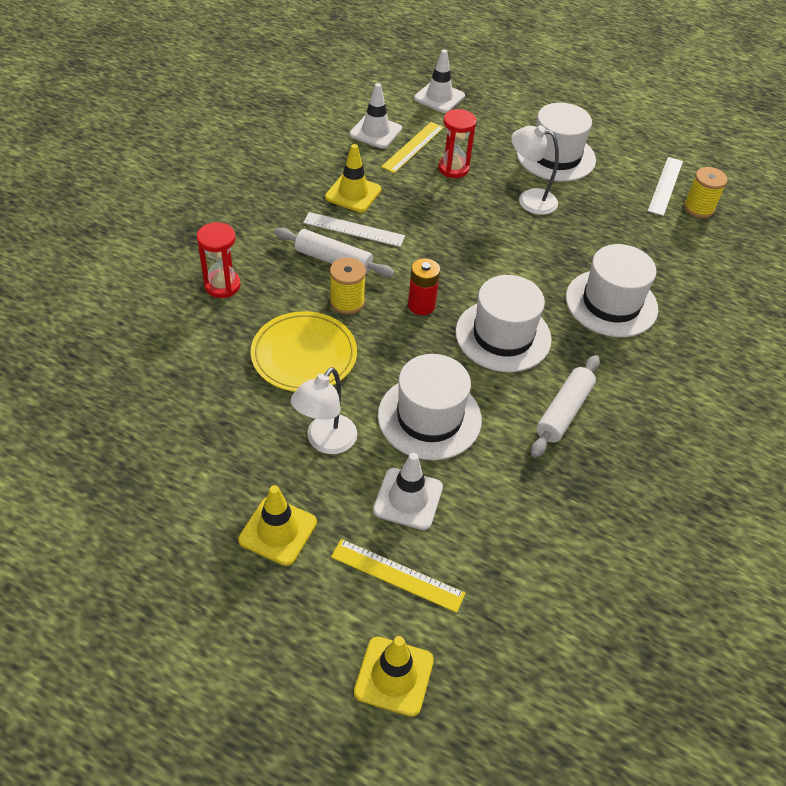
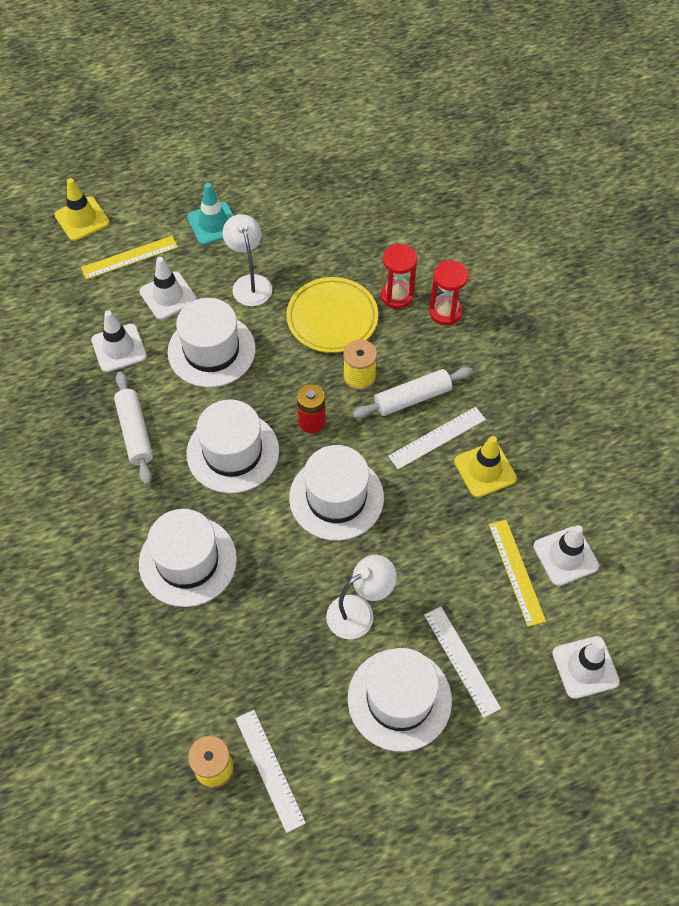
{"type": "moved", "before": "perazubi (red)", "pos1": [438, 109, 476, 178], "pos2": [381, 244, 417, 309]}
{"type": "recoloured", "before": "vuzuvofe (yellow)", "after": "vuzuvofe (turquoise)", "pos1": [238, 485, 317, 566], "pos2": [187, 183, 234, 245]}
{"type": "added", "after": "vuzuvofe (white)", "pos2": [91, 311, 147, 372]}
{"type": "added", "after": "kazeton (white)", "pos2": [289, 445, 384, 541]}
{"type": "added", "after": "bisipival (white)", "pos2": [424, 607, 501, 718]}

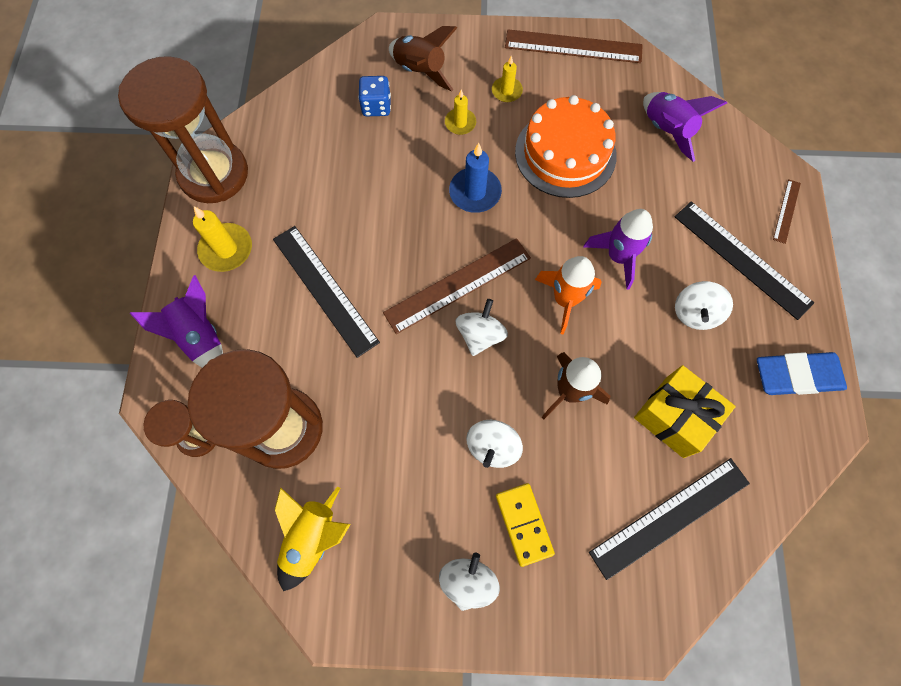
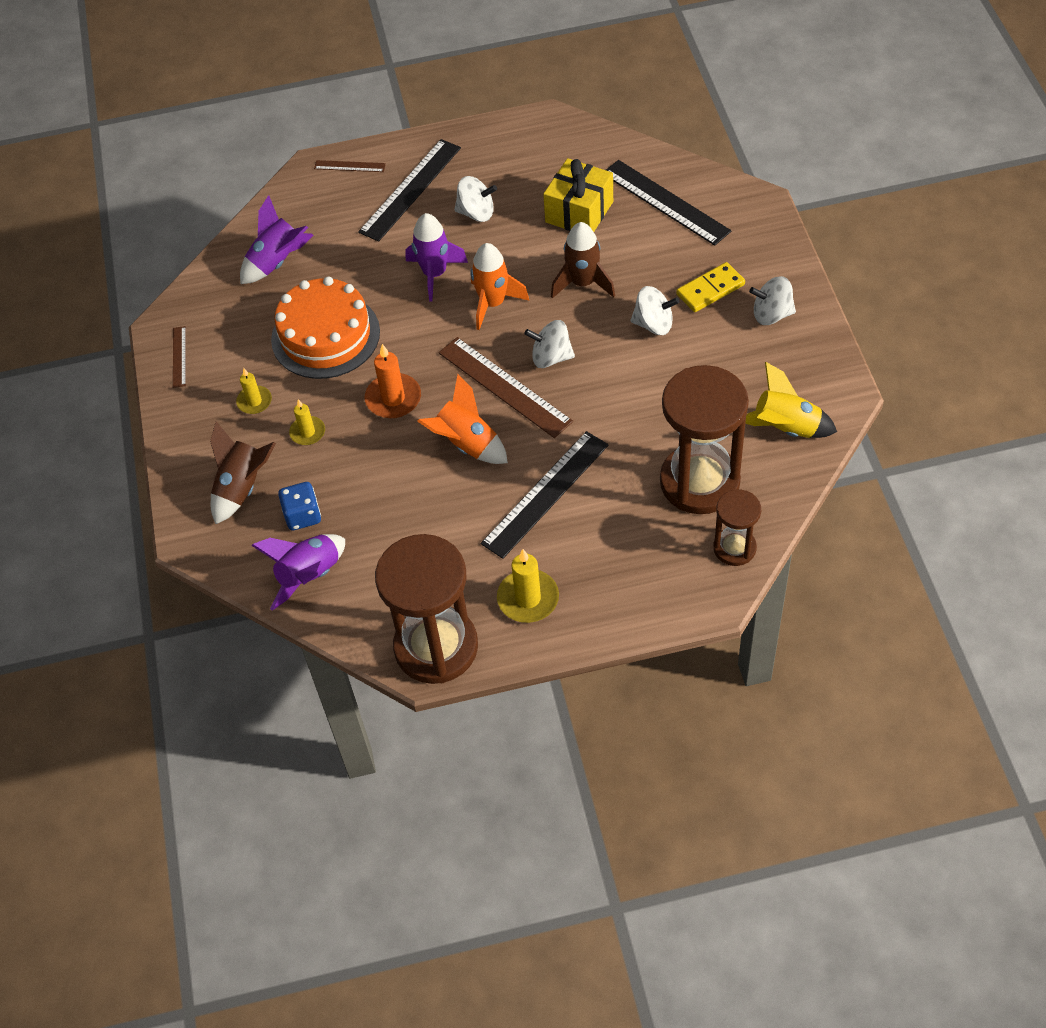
{"type": "resized", "before": "bisipival (brown)", "pos1": [505, 29, 643, 63], "pos2": [173, 326, 186, 388], "scale": 0.49}
{"type": "recoloured", "before": "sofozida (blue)", "after": "sofozida (orange)", "pos1": [449, 143, 502, 213], "pos2": [365, 344, 421, 418]}
{"type": "moved", "before": "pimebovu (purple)", "pos1": [130, 275, 223, 368], "pos2": [251, 534, 345, 611]}
{"type": "removed", "before": "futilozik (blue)", "pos1": [757, 352, 847, 395]}
{"type": "added", "after": "pimebovu (orange)", "pos2": [417, 374, 508, 464]}

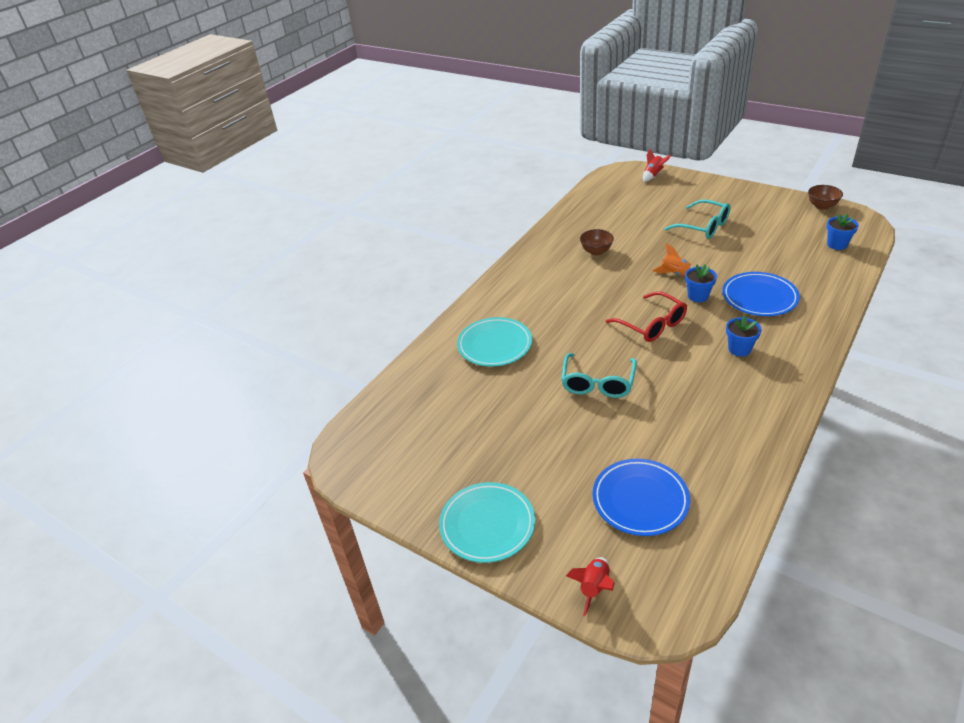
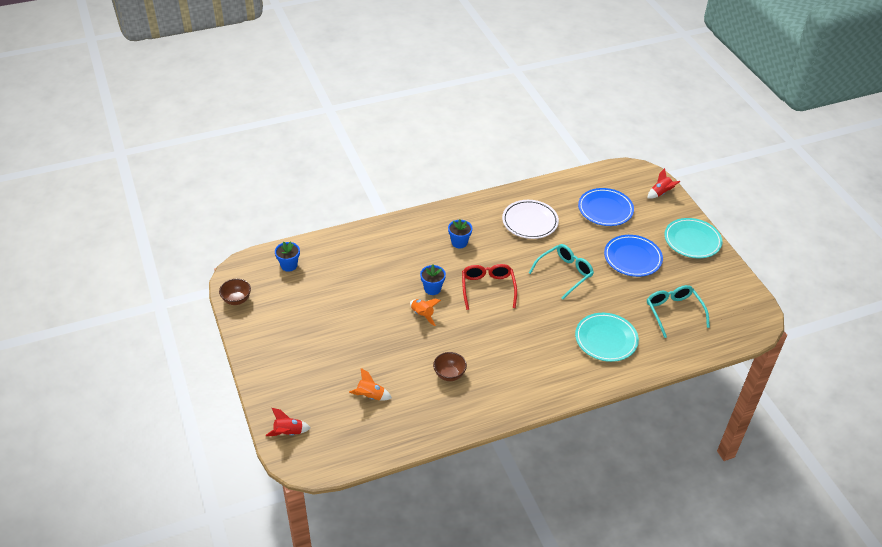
{"type": "moved", "before": "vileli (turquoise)", "pos1": [664, 199, 731, 239], "pos2": [647, 285, 710, 338]}
{"type": "moved", "before": "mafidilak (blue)", "pos1": [722, 272, 800, 316], "pos2": [604, 235, 663, 277]}
{"type": "added", "after": "mafidilak (white)", "pos2": [502, 200, 559, 239]}
{"type": "added", "after": "pimebovu (orange)", "pos2": [349, 368, 392, 400]}

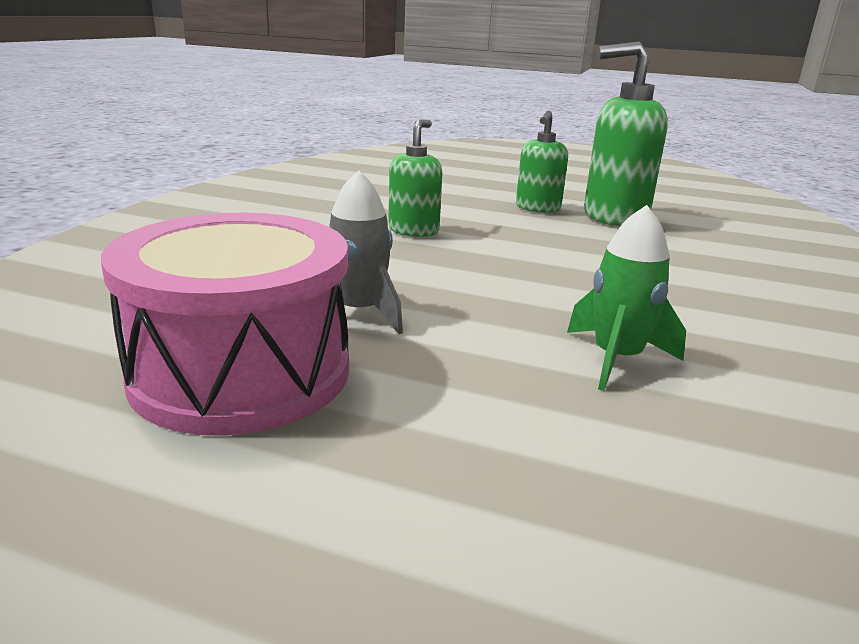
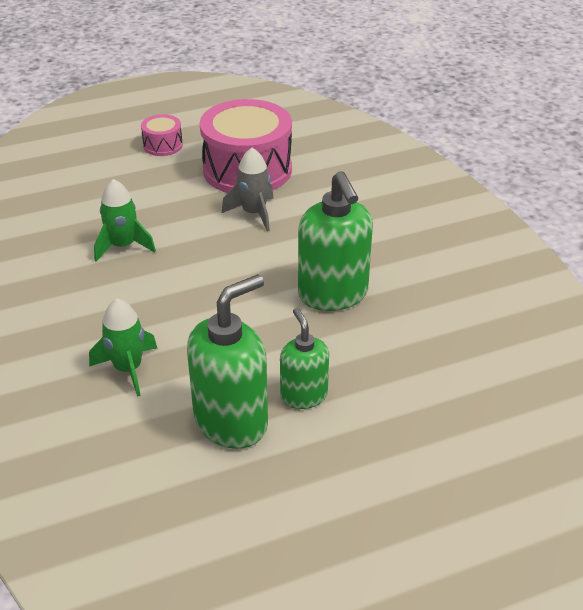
{"type": "resized", "before": "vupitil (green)", "pos1": [388, 119, 442, 237], "pos2": [298, 171, 373, 311], "scale": 1.67}
{"type": "added", "after": "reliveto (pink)", "pos2": [141, 114, 183, 156]}
{"type": "added", "after": "pimebovu (green)", "pos2": [89, 299, 157, 397]}

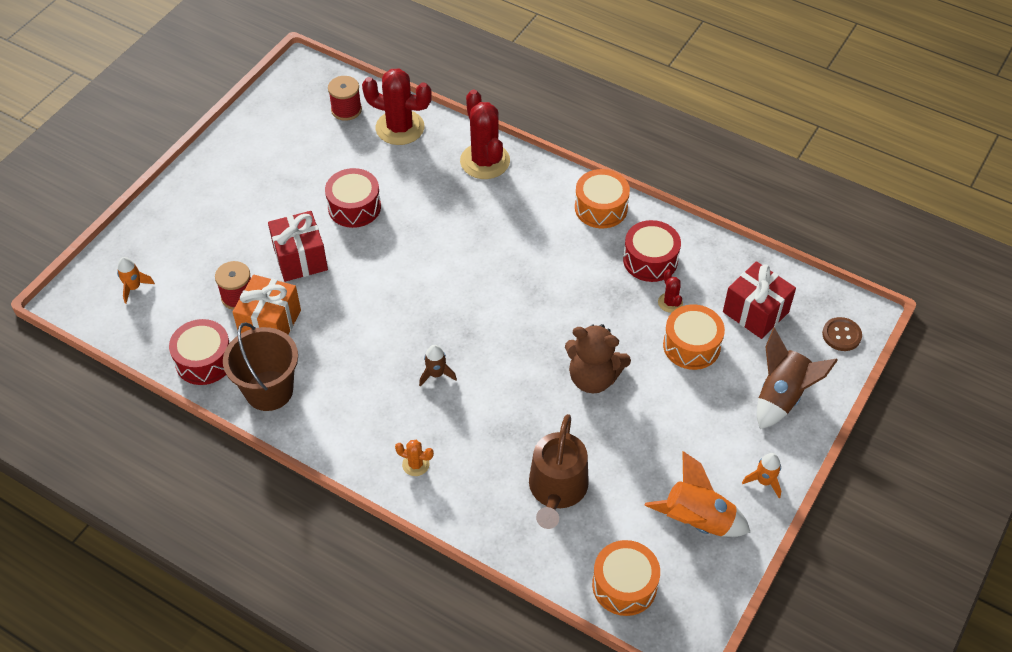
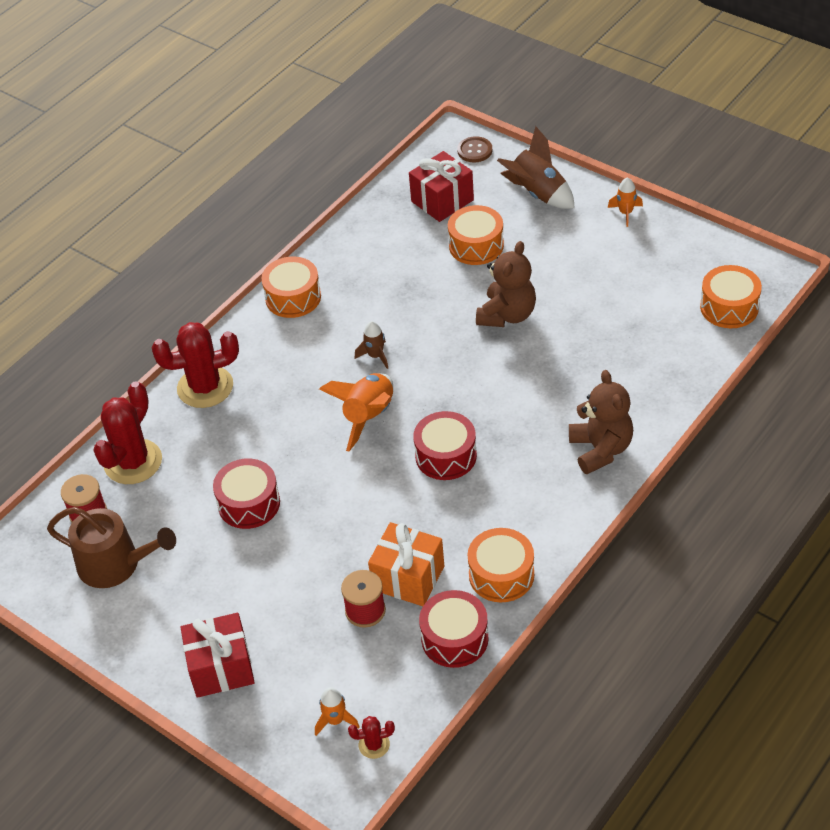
{"type": "moved", "before": "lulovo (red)", "pos1": [268, 211, 328, 282], "pos2": [180, 613, 255, 698]}
{"type": "moved", "before": "reliveto (red)", "pos1": [623, 220, 681, 282], "pos2": [413, 411, 477, 480]}
{"type": "moved", "before": "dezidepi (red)", "pos1": [658, 269, 683, 313], "pos2": [348, 716, 395, 759]}
{"type": "replaced", "before": "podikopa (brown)", "after": "reliveto (orange)", "pos1": [223, 322, 298, 411], "pos2": [468, 528, 534, 602]}
{"type": "moved", "before": "pimebovu (brown)", "pos1": [419, 345, 457, 387], "pos2": [355, 321, 388, 369]}
{"type": "moved", "before": "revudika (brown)", "pos1": [529, 414, 589, 529], "pos2": [47, 507, 176, 588]}
{"type": "replaced", "before": "dezidepi (orange)", "after": "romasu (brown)", "pos1": [395, 440, 434, 476], "pos2": [569, 370, 633, 474]}
{"type": "moved", "before": "pimebovu (orange)", "pos1": [644, 451, 750, 537], "pos2": [319, 373, 393, 451]}

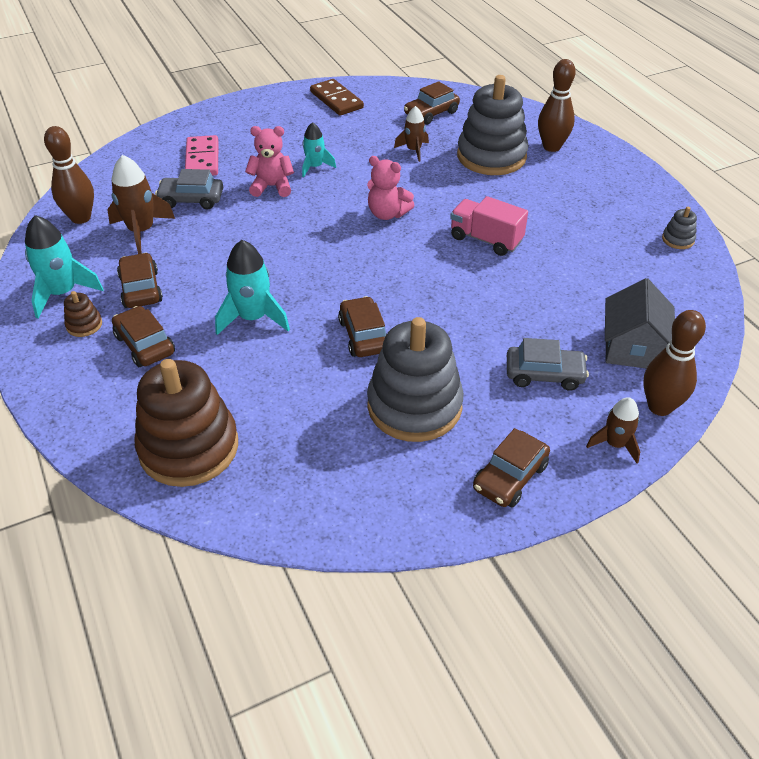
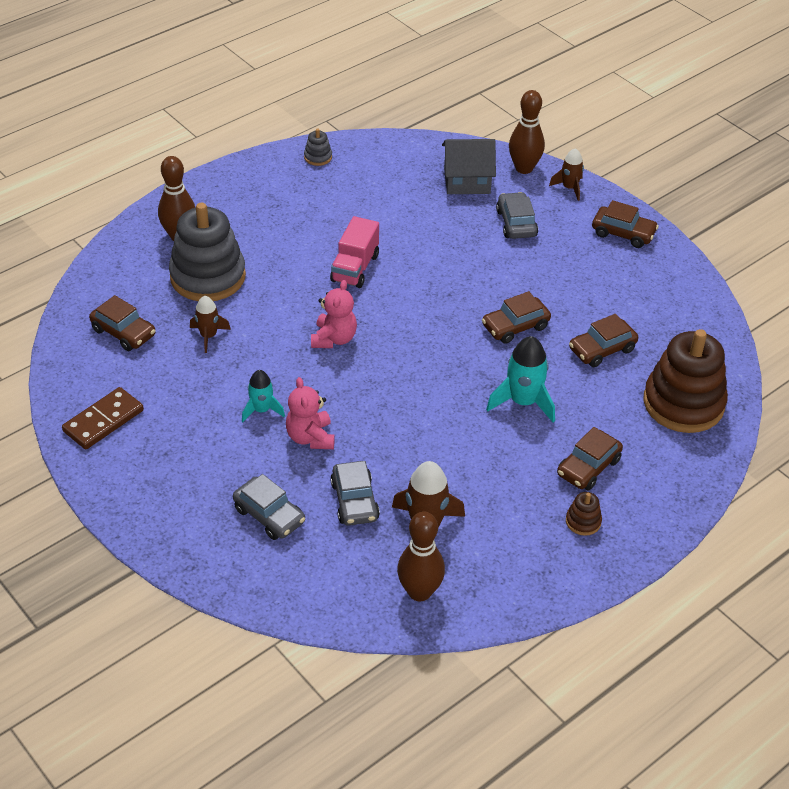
{"type": "replaced", "before": "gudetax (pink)", "after": "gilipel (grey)", "pos1": [185, 135, 218, 176], "pos2": [233, 474, 305, 540]}
{"type": "removed", "before": "pimebovu (turquoise)", "pos1": [25, 215, 104, 319]}
{"type": "moved", "before": "gilipel (brown)", "pos1": [117, 253, 163, 308], "pos2": [569, 314, 638, 367]}
{"type": "removed", "before": "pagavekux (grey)", "pos1": [367, 317, 464, 442]}

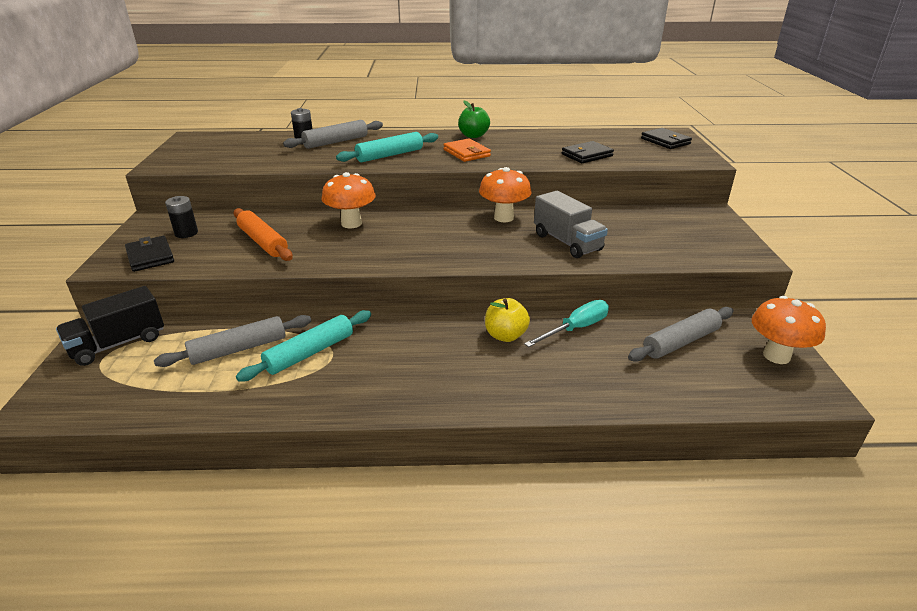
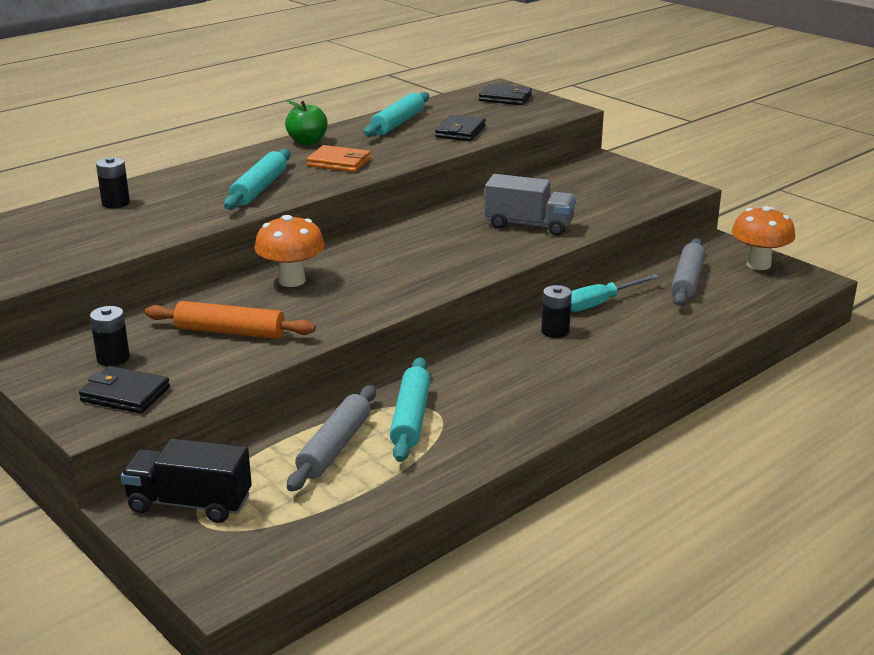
{"type": "removed", "before": "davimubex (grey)", "pos1": [283, 120, 383, 149]}
{"type": "removed", "before": "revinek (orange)", "pos1": [479, 167, 532, 222]}
{"type": "turned", "before": "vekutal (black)", "pos1": [56, 286, 164, 366], "pos2": [121, 438, 252, 523], "turn": 90}
{"type": "replaced", "before": "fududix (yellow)", "after": "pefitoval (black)", "pos1": [485, 298, 530, 342], "pos2": [541, 285, 572, 338]}
{"type": "turned", "before": "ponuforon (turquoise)", "pos1": [524, 300, 609, 347], "pos2": [571, 274, 660, 312], "turn": -135}
{"type": "added", "after": "davimubex (turquoise)", "pos2": [364, 92, 429, 137]}

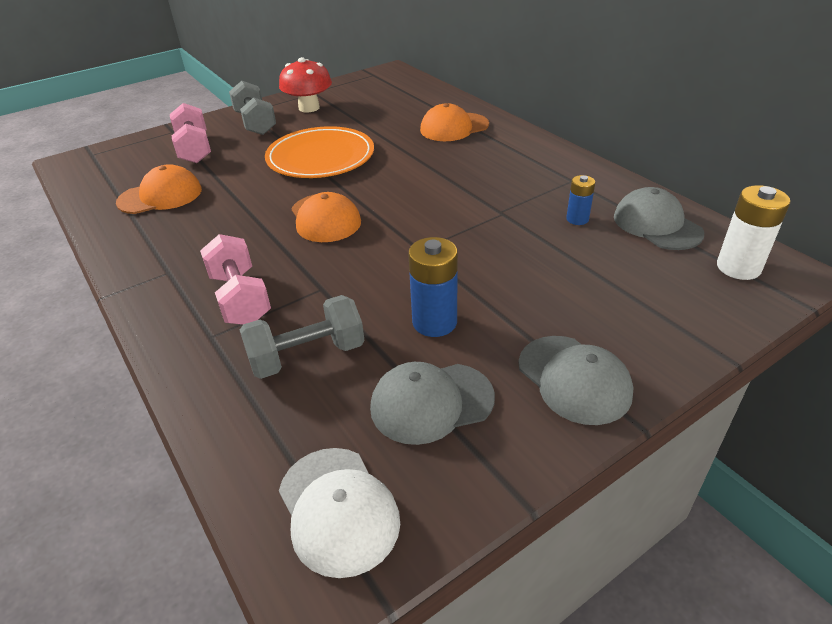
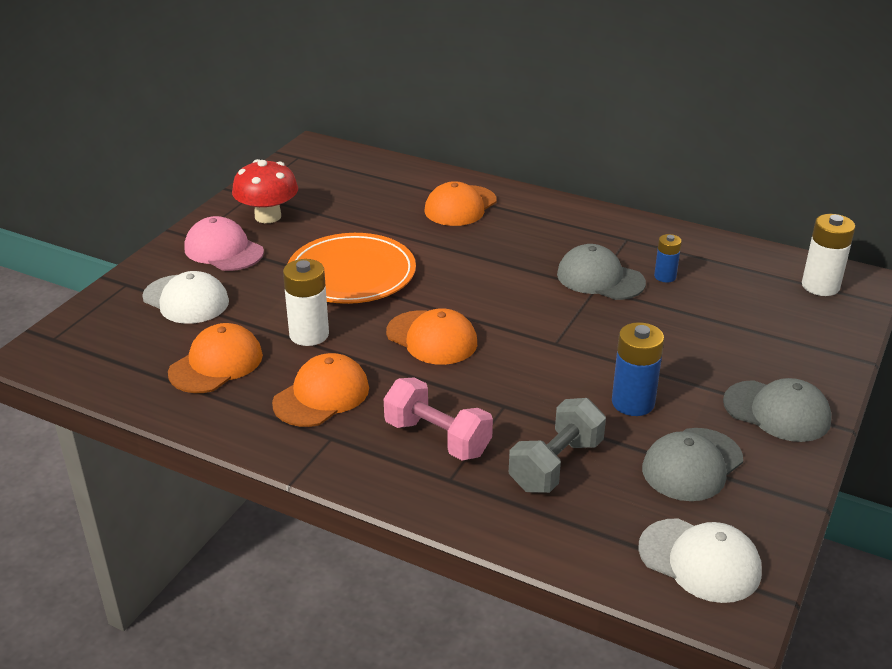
{"type": "replaced", "before": "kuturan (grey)", "after": "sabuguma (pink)", "pos1": [229, 81, 276, 135], "pos2": [185, 216, 264, 271]}
{"type": "replaced", "before": "kuturan (pink)", "after": "sabuguma (white)", "pos1": [170, 103, 211, 163], "pos2": [142, 271, 229, 324]}
{"type": "moved", "before": "sabuguma (grey)", "pos1": [614, 187, 704, 250], "pos2": [557, 244, 646, 300]}
{"type": "added", "after": "pefitoval (white)", "pos2": [283, 259, 329, 346]}
{"type": "added", "after": "sabuguma (orange)", "pos2": [272, 353, 369, 427]}

